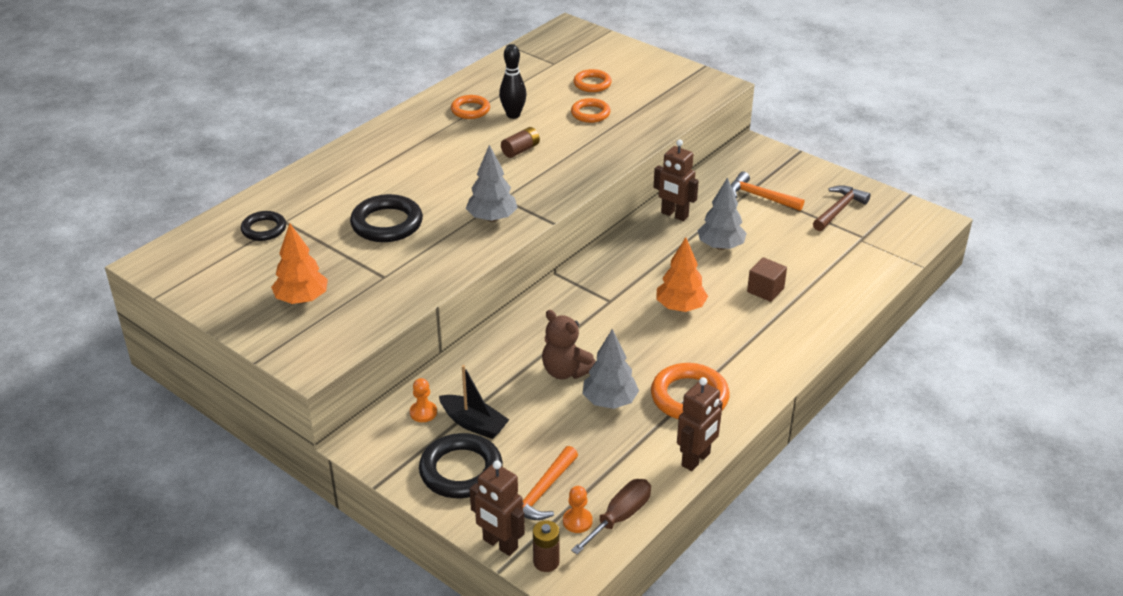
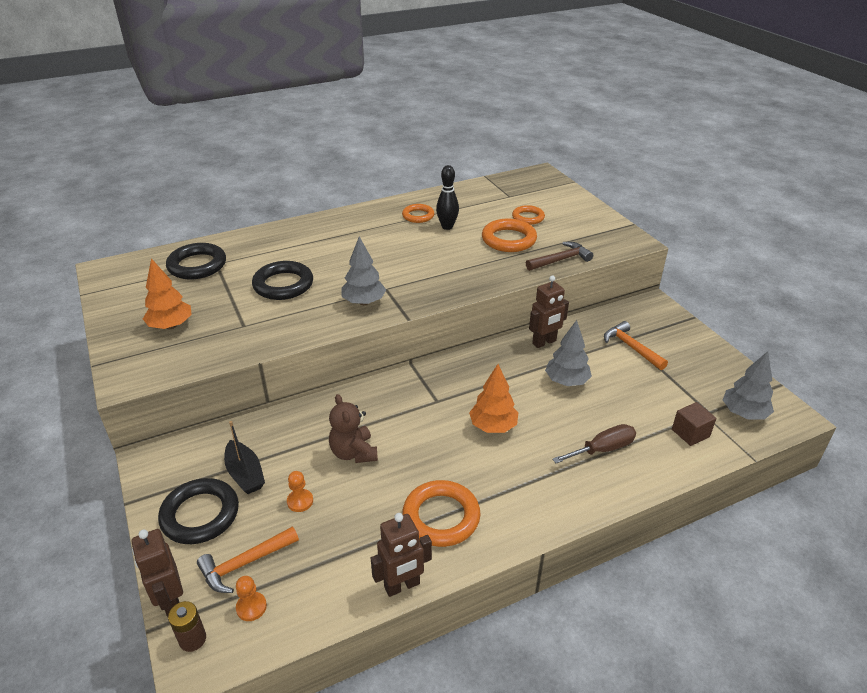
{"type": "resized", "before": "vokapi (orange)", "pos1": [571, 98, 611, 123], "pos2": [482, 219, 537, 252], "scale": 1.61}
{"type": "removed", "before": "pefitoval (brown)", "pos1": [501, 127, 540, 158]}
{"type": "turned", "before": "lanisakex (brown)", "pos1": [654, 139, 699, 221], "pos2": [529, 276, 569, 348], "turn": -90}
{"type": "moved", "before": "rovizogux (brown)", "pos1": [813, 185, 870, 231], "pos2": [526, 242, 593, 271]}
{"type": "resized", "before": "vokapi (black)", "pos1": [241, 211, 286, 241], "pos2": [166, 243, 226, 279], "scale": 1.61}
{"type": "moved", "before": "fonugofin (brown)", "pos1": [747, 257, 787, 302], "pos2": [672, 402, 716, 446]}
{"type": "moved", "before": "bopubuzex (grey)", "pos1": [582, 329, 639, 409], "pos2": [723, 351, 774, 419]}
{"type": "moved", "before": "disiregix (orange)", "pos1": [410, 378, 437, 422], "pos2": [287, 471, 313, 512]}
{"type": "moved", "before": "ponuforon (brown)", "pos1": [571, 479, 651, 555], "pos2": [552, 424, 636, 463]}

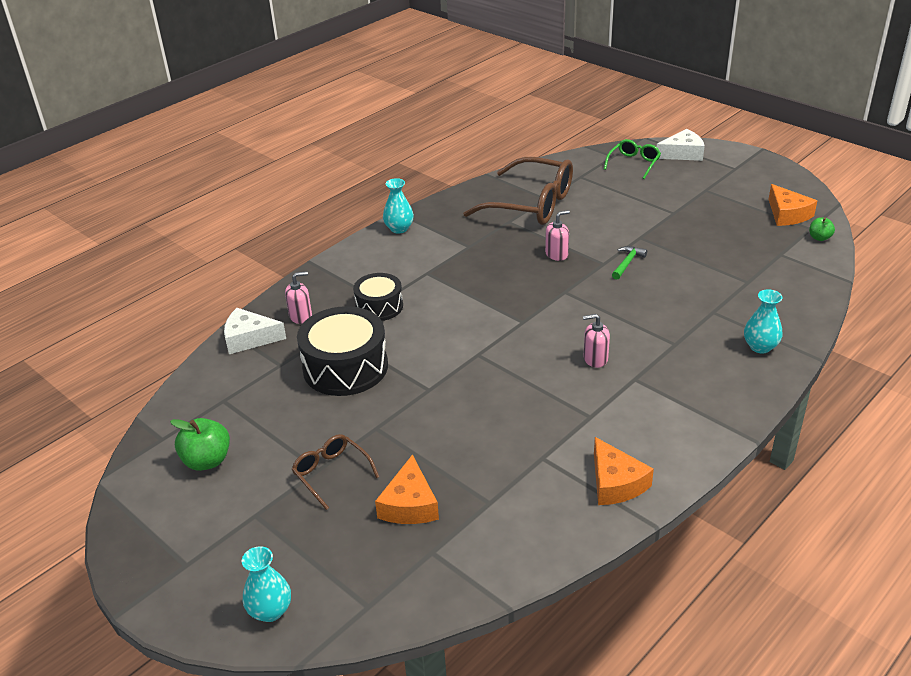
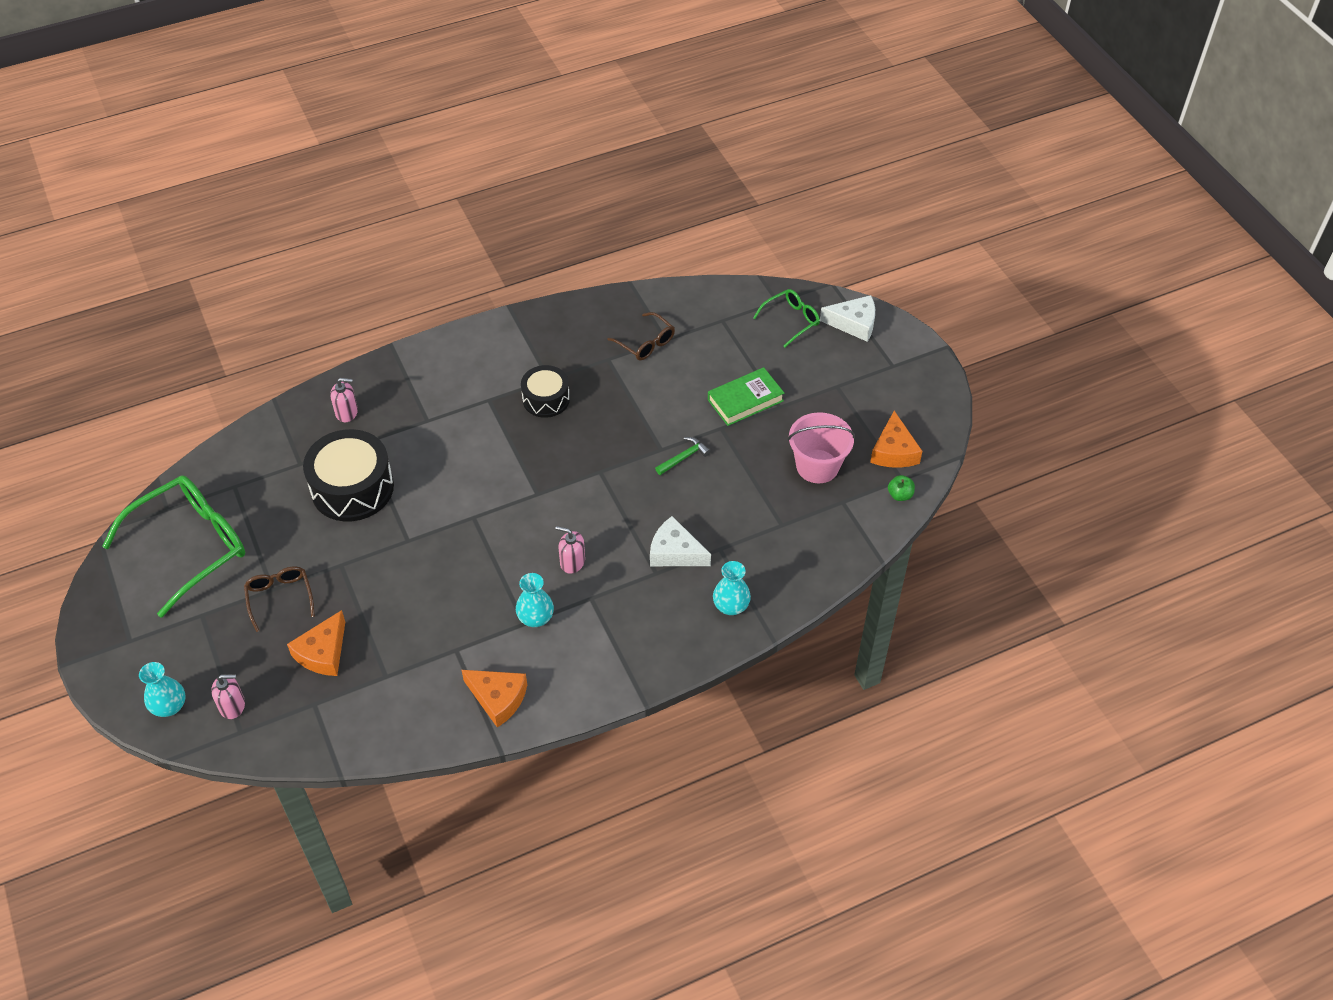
{"type": "resized", "before": "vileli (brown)", "pos1": [463, 157, 573, 225], "pos2": [607, 312, 675, 360], "scale": 0.5}
{"type": "moved", "before": "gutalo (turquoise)", "pos1": [383, 178, 414, 234], "pos2": [516, 573, 554, 627]}
{"type": "moved", "before": "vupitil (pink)", "pos1": [545, 210, 570, 261], "pos2": [211, 674, 245, 719]}
{"type": "moved", "before": "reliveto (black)", "pos1": [353, 273, 403, 321], "pos2": [521, 365, 570, 418]}
{"type": "moved", "before": "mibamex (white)", "pos1": [224, 308, 286, 354], "pos2": [650, 516, 711, 566]}
{"type": "replaced", "before": "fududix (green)", "after": "vileli (green)", "pos1": [170, 418, 230, 471], "pos2": [102, 475, 245, 618]}
{"type": "turned", "before": "mibamex (orange)", "pos1": [594, 437, 654, 505], "pos2": [462, 670, 527, 728], "turn": -60}
{"type": "added", "after": "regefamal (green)", "pos2": [708, 367, 784, 426]}
{"type": "added", "after": "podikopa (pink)", "pos2": [788, 412, 855, 484]}

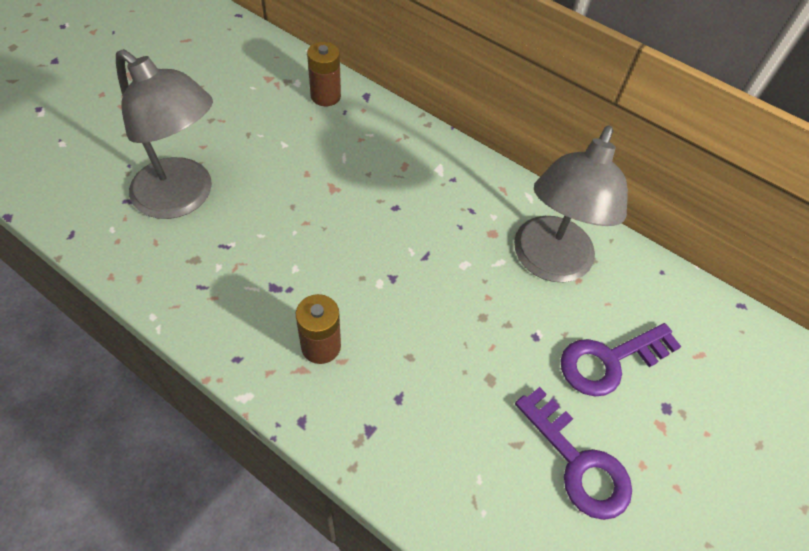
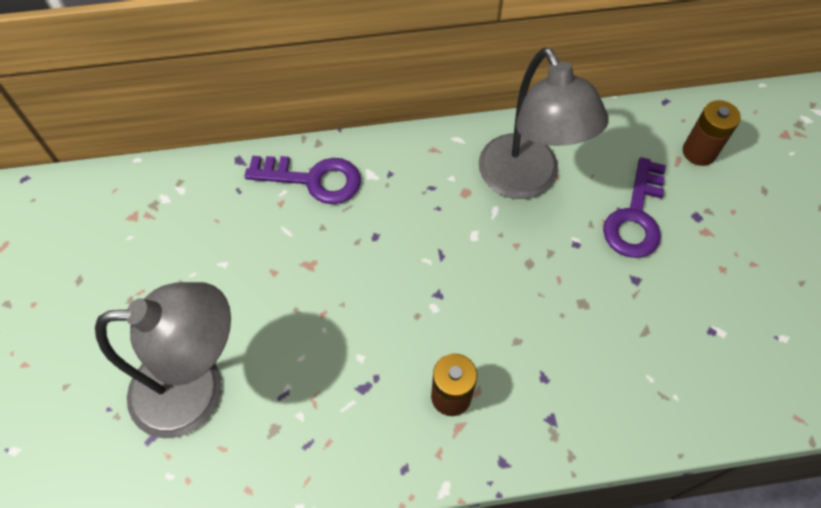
{"type": "moved", "before": "pefitoval (brown)", "pos1": [307, 42, 341, 106], "pos2": [683, 100, 741, 166]}
{"type": "moved", "before": "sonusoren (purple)", "pos1": [515, 387, 632, 520], "pos2": [244, 156, 361, 204]}

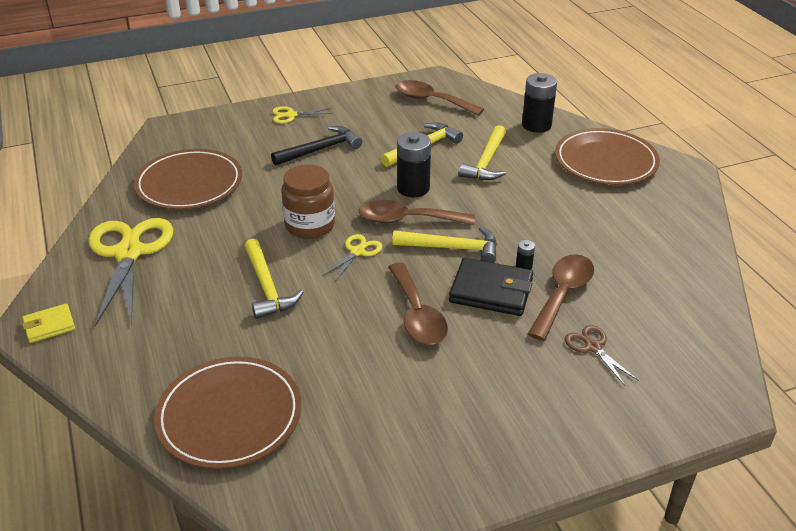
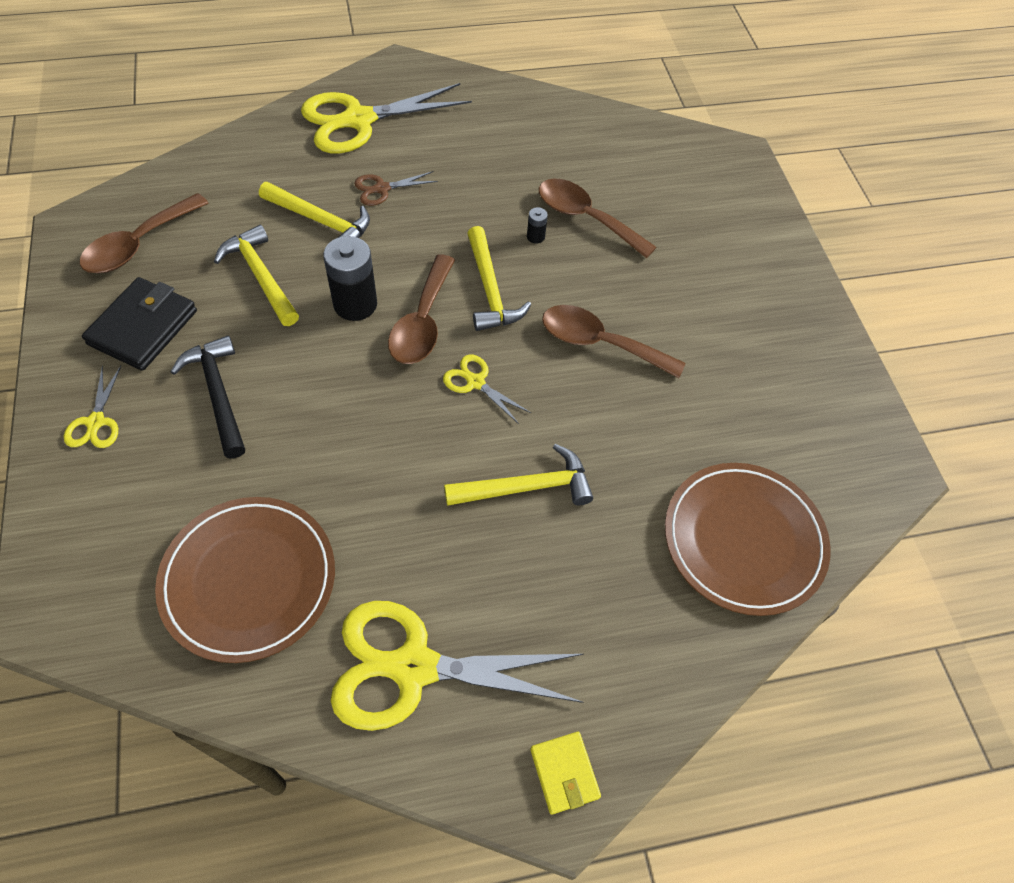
{"type": "removed", "before": "pefitoval (black)", "pos1": [522, 73, 557, 133]}
{"type": "replaced", "before": "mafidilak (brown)", "after": "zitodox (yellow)", "pos1": [555, 128, 660, 185], "pos2": [301, 83, 472, 153]}
{"type": "removed", "before": "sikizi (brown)", "pos1": [281, 164, 335, 239]}
{"type": "turned", "before": "rovizogux (yellow)", "pos1": [392, 227, 497, 263], "pos2": [467, 226, 531, 331], "turn": 150}
{"type": "moved", "before": "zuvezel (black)", "pos1": [449, 258, 533, 316], "pos2": [82, 277, 197, 371]}
{"type": "turned", "before": "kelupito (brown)", "pos1": [388, 263, 448, 345], "pos2": [542, 305, 686, 378], "turn": -150}
{"type": "moved", "before": "zitodox (brown)", "pos1": [565, 325, 638, 386], "pos2": [354, 171, 438, 206]}

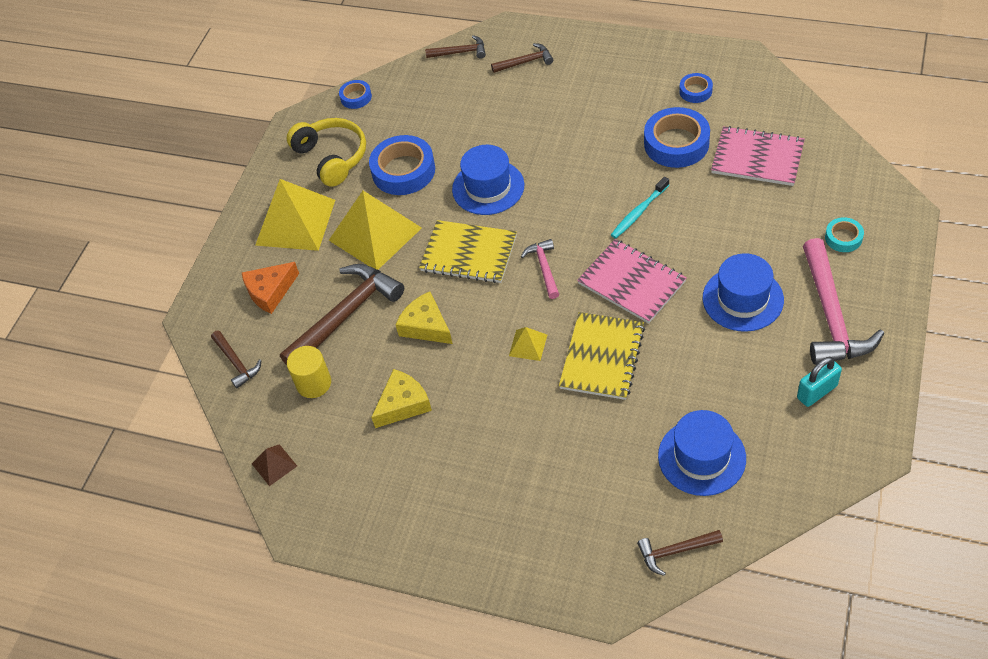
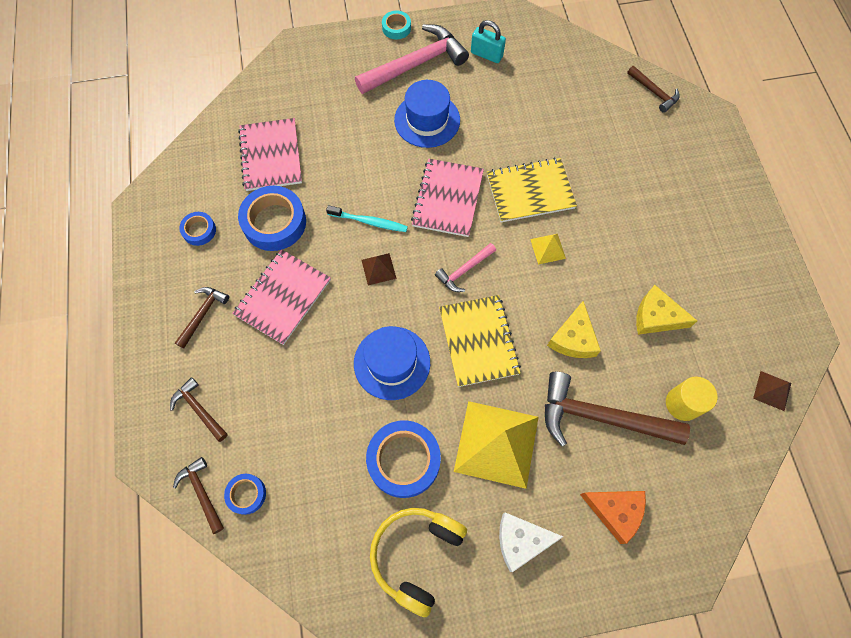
{"type": "moved", "before": "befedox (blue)", "pos1": [339, 80, 372, 109], "pos2": [224, 474, 266, 515]}
{"type": "replaced", "before": "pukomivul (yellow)", "after": "mibamex (white)", "pos1": [255, 179, 335, 251], "pos2": [499, 512, 563, 572]}
{"type": "moved", "before": "befedox (turquoise)", "pos1": [825, 217, 864, 252], "pos2": [382, 11, 411, 39]}
{"type": "moved", "before": "rovizogux (brown)", "pos1": [211, 330, 262, 388], "pos2": [175, 287, 229, 349]}
{"type": "removed", "before": "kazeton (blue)", "pos1": [658, 410, 746, 496]}
{"type": "added", "after": "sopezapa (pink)", "pos2": [232, 249, 331, 345]}
{"type": "added", "after": "pukomivul (brown)", "pos2": [361, 253, 397, 285]}

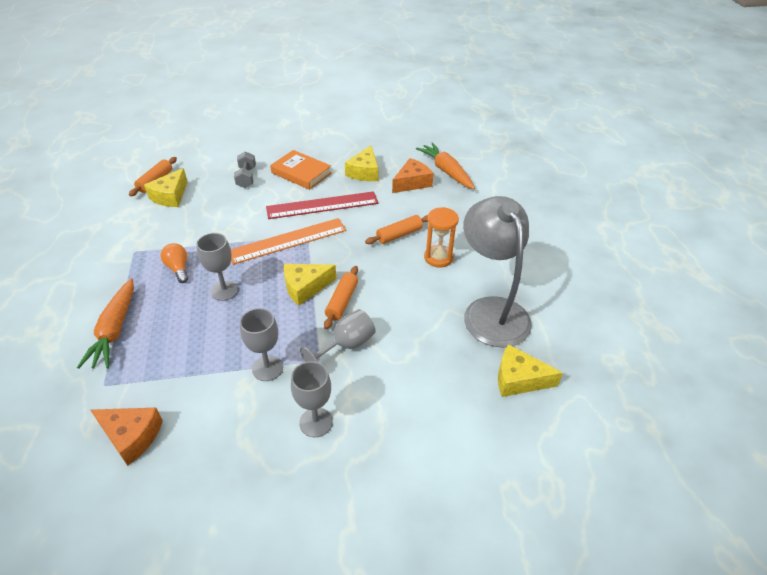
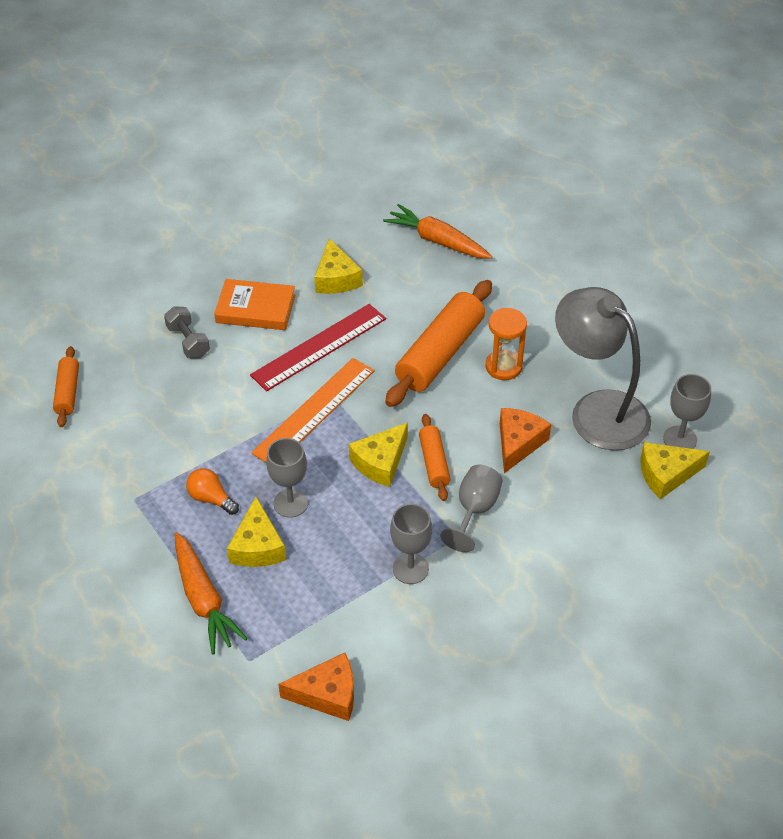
{"type": "moved", "before": "mibamex (orange)", "pos1": [392, 158, 434, 193], "pos2": [500, 408, 551, 473]}
{"type": "moved", "before": "mibamex (yellow)", "pos1": [144, 168, 188, 207], "pos2": [227, 497, 286, 567]}
{"type": "resized", "before": "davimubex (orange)", "pos1": [365, 215, 428, 244], "pos2": [385, 280, 492, 407], "scale": 1.91}
{"type": "moved", "before": "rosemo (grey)", "pos1": [291, 361, 333, 437], "pos2": [663, 374, 711, 449]}

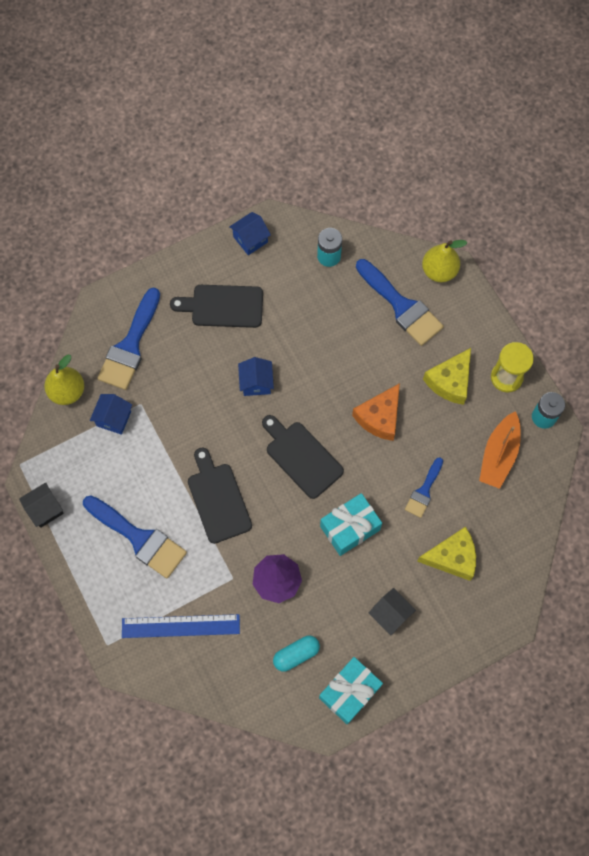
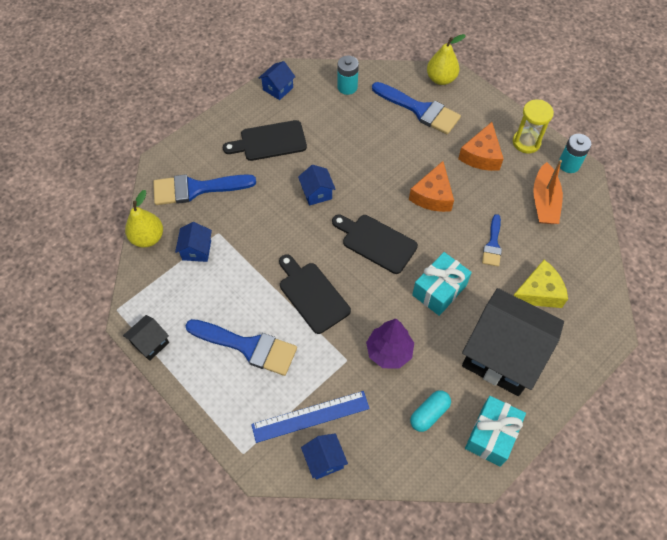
{"type": "turned", "before": "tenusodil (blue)", "pos1": [97, 287, 160, 390], "pos2": [153, 174, 256, 205], "turn": 75}
{"type": "recoloured", "before": "mibamex (yellow)", "after": "mibamex (orange)", "pos1": [423, 348, 471, 405], "pos2": [458, 122, 504, 171]}
{"type": "resized", "before": "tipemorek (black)", "pos1": [369, 588, 416, 635], "pos2": [462, 288, 564, 396], "scale": 2.33}
{"type": "added", "after": "tipemorek (blue)", "pos2": [301, 433, 348, 480]}

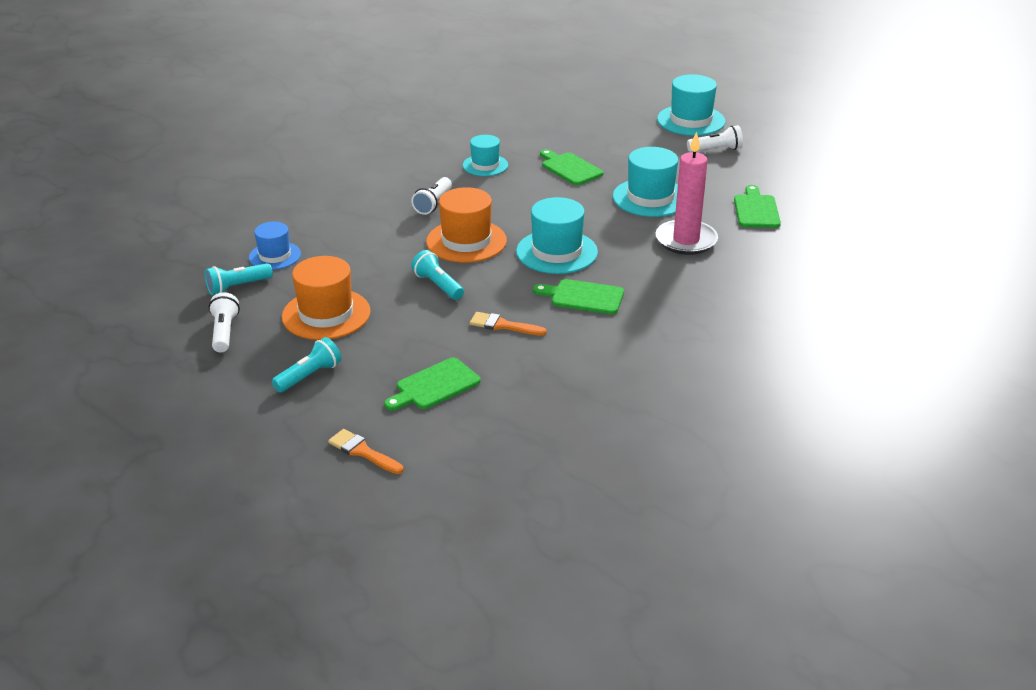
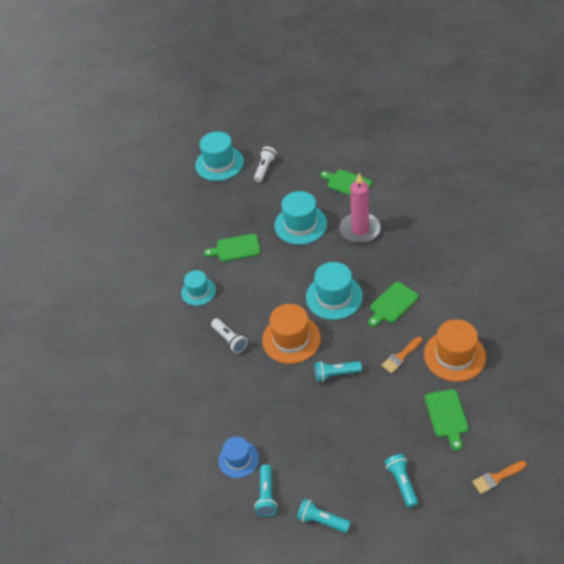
{"type": "moved", "before": "kazeton (orange)", "pos1": [282, 256, 371, 340], "pos2": [424, 319, 486, 382]}
{"type": "recoloured", "before": "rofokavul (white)", "after": "rofokavul (turquoise)", "pos1": [209, 292, 240, 353], "pos2": [297, 498, 351, 533]}

